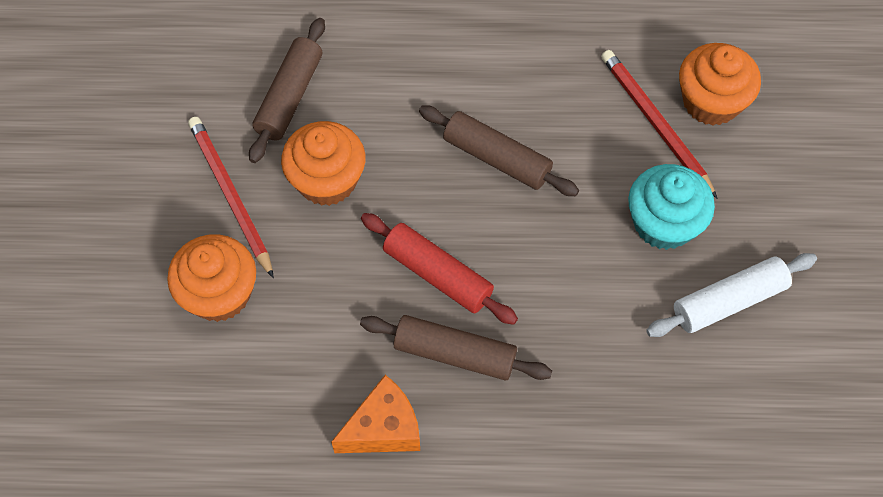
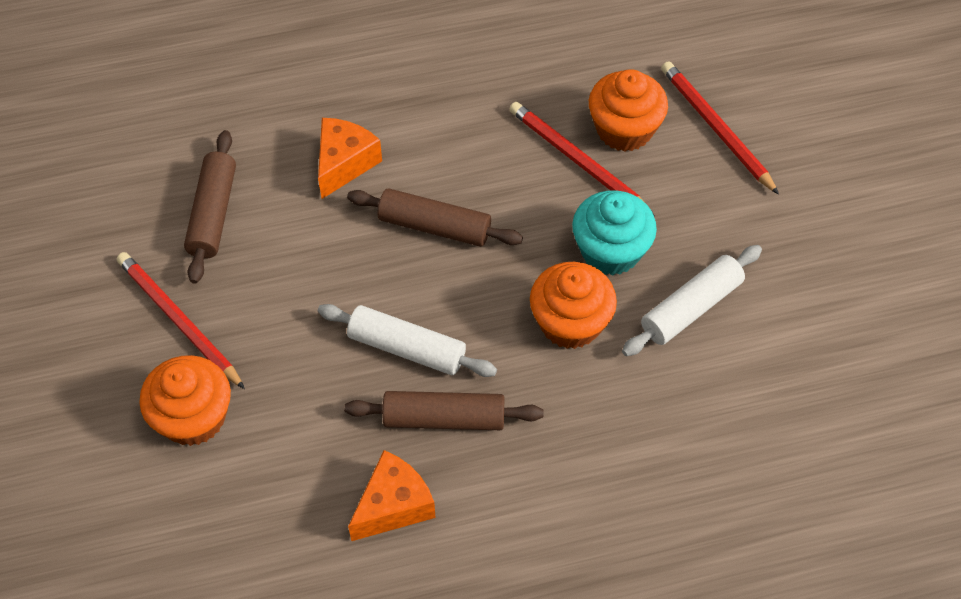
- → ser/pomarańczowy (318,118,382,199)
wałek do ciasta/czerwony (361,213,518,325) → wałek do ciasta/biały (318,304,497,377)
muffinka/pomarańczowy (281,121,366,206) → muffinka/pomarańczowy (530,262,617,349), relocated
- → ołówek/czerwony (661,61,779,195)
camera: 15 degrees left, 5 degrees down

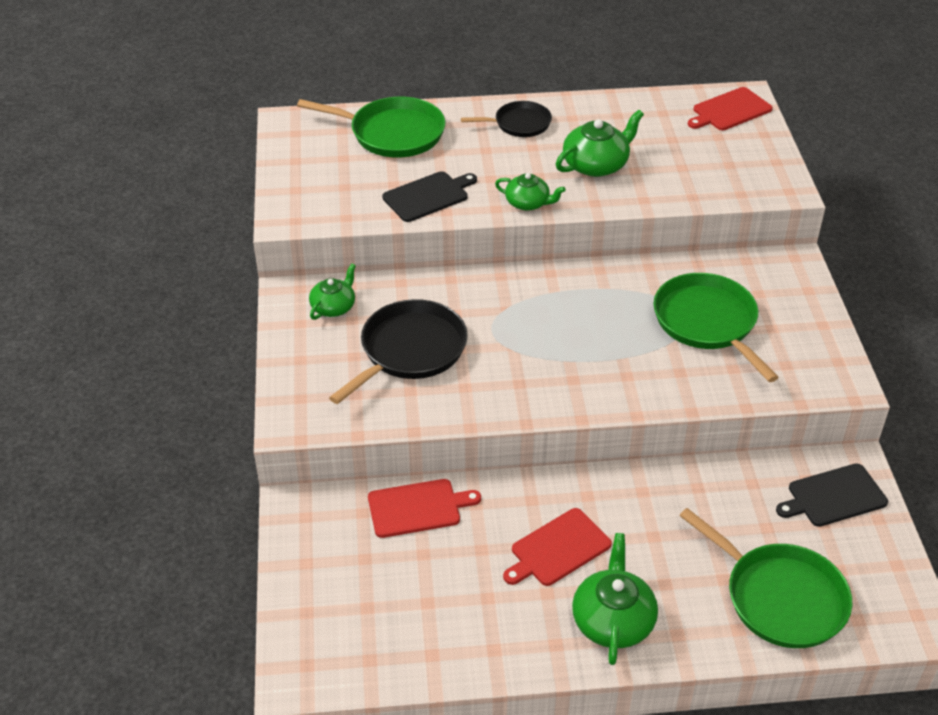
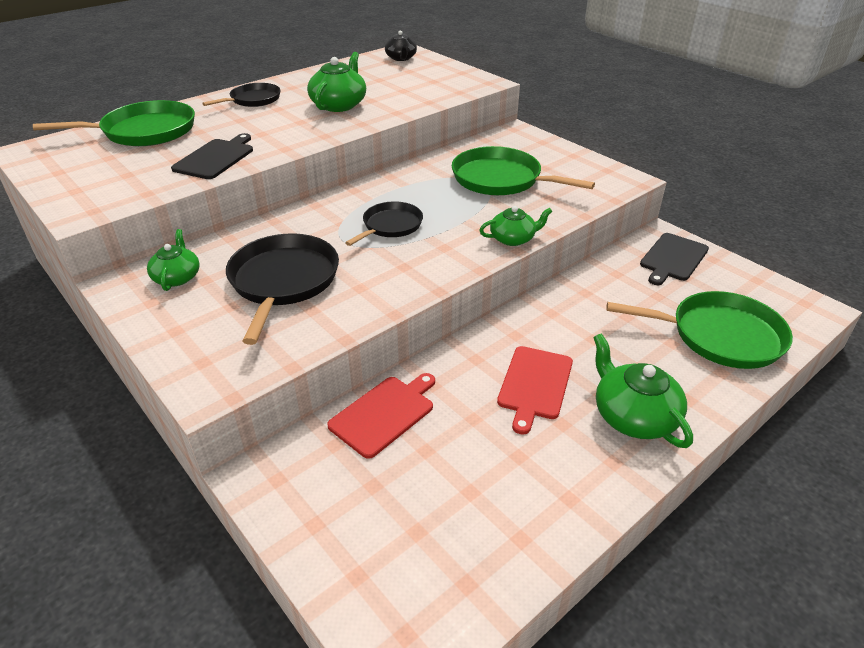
- → patelnia/czarny (345,202,423,246)
deska do krojenia/czerwony (688,87,773,130) → imbryk/czarny (385,31,417,61)
imbryk/zielony (495,173,565,211) → imbryk/zielony (479,206,552,246), relocated
camera: 35 degrees left, 5 degrees down

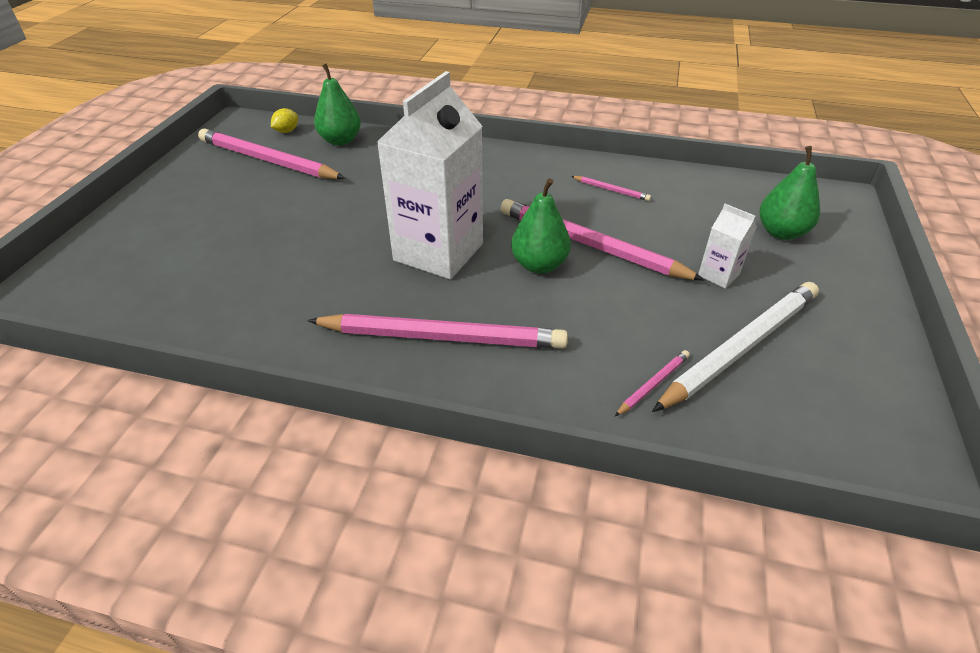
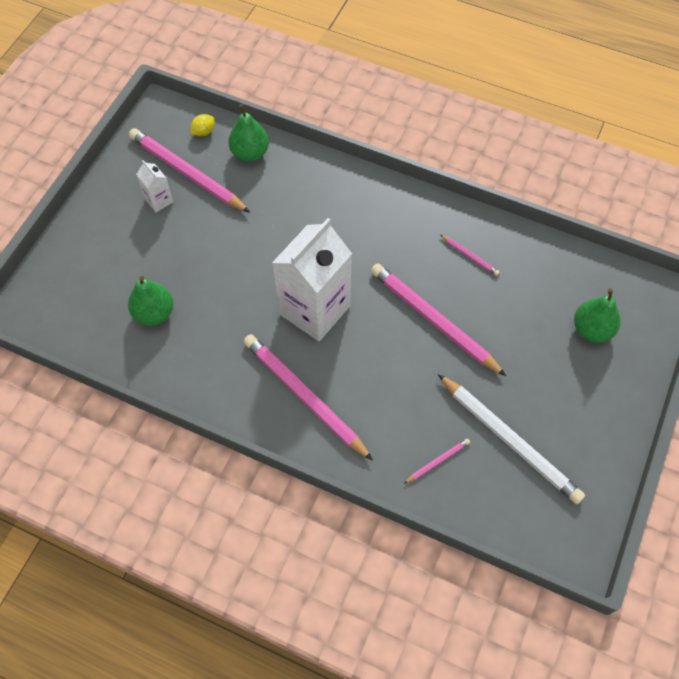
gruszka/zielony (511,178,571,274) → gruszka/zielony (128,276,173,326), relocated
karton mleka/biały (698,204,757,289) → karton mleka/biały (136,160,173,212), relocated
ołówek/różowy (307,314,568,349) → ołówek/różowy (243,334,373,461), 150 degrees counterclockwise
ołówek/biały (652,282,819,412) → ołówek/biały (438,374,585,504), 75 degrees clockwise
camera: 10 degrees right, 20 degrees up

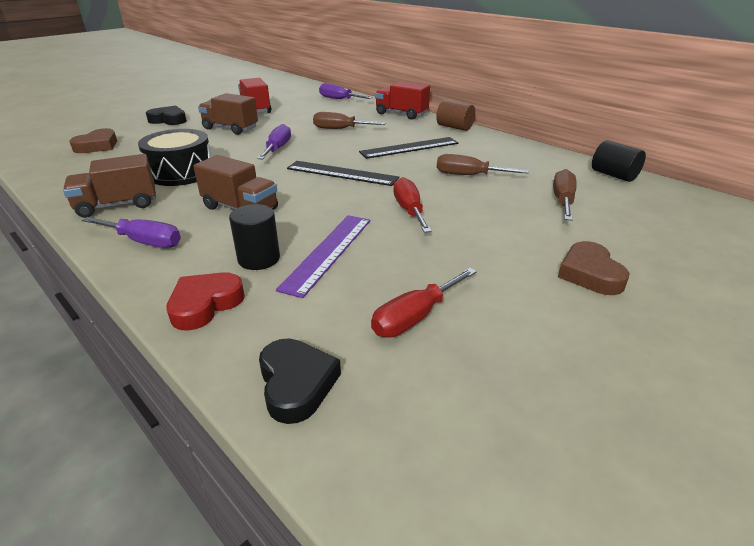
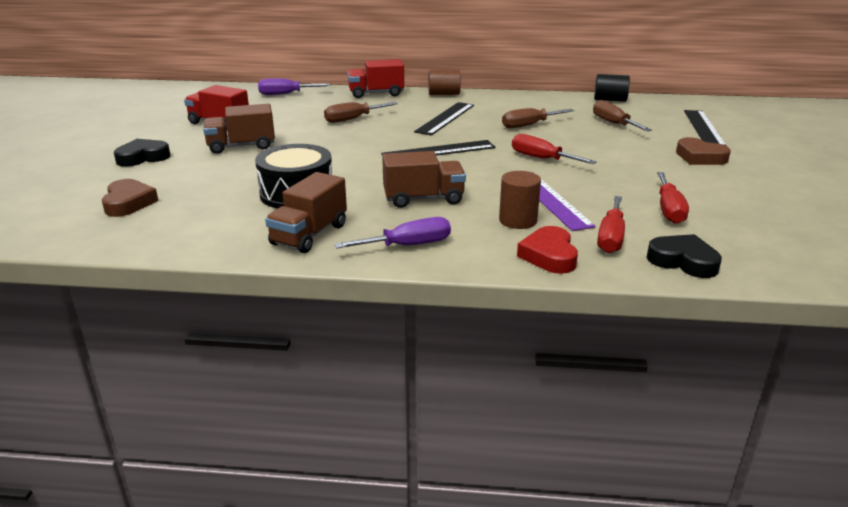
walec/czarny (229,204,280,270) → walec/brązowy (499,171,541,229)
- → śrubokręt/czerwony (597,196,625,253)
- → linijka/czarny (684,110,727,146)
śrubokręt/fioletowy (257,124,291,159) → -
camera: 40 degrees left, 5 degrees down

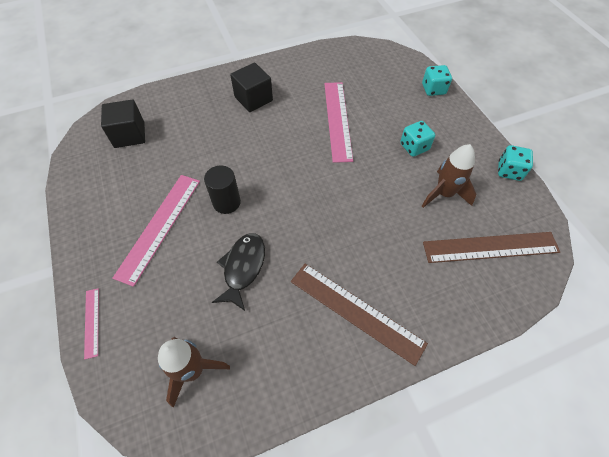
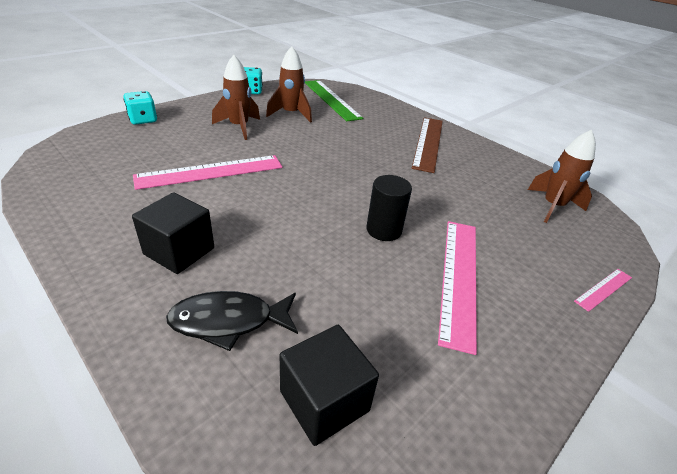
ryba/czarny (212,233,265,311) → ryba/czarny (166,291,298,351), relocated
kostka do gry/turkusowy (400,121,435,157) → rakieta/brązowy (212,55,260,140)
linijka/brązowy (423,232,560,263) → linijka/zielony (305,80,363,121)
linijka/różowy (113,175,200,287) → linijka/różowy (438,221,477,355), 75 degrees counterclockwise
camera: 115 degrees left, 20 degrees down

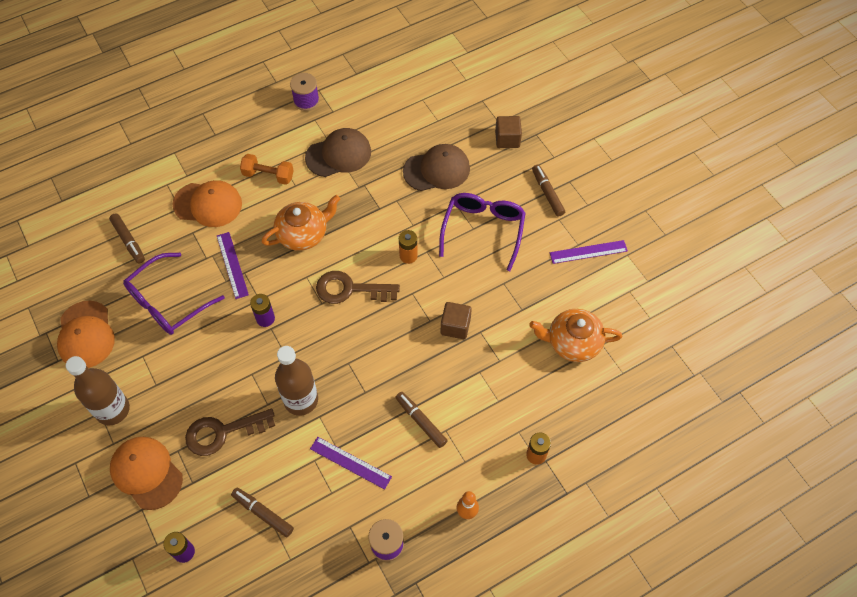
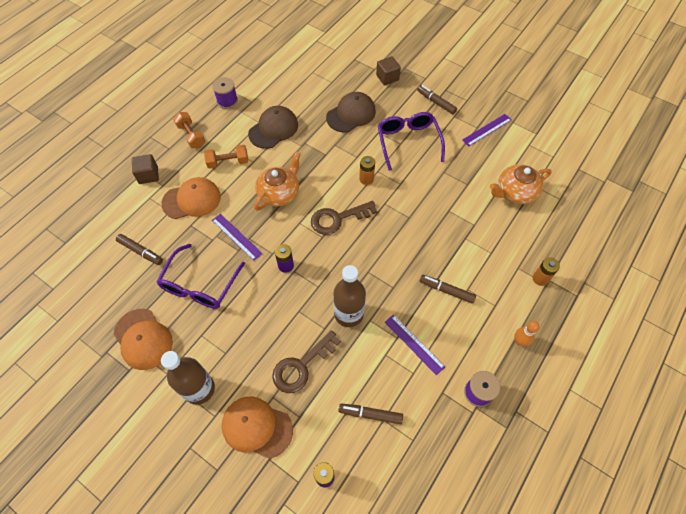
sześcian/brązowy (441,302,472,339) → sześcian/brązowy (132,154,159,184), relocated
- → hantel/pomarańczowy (173,112,205,148)
linijka/fioletowy (310,437,392,490) → linijka/fioletowy (385,315,445,375), 45 degrees clockwise
camera: 25 degrees left, 0 degrees up

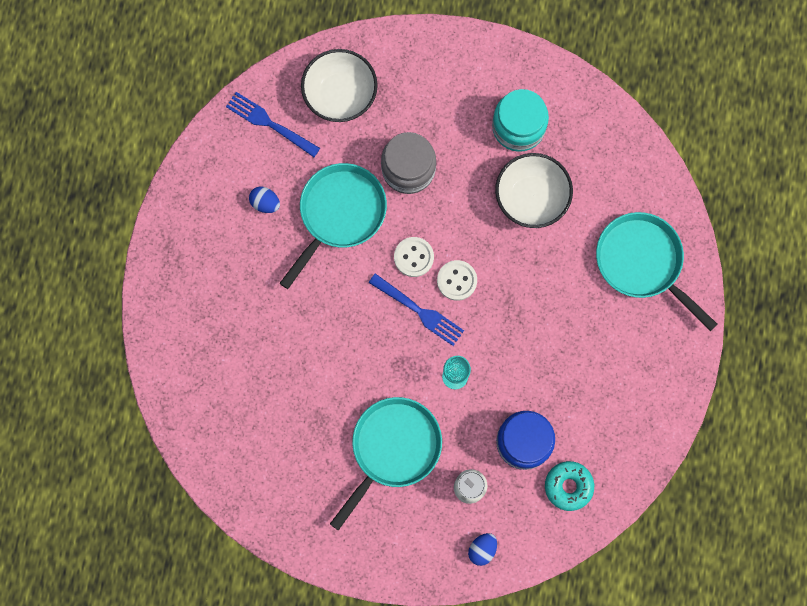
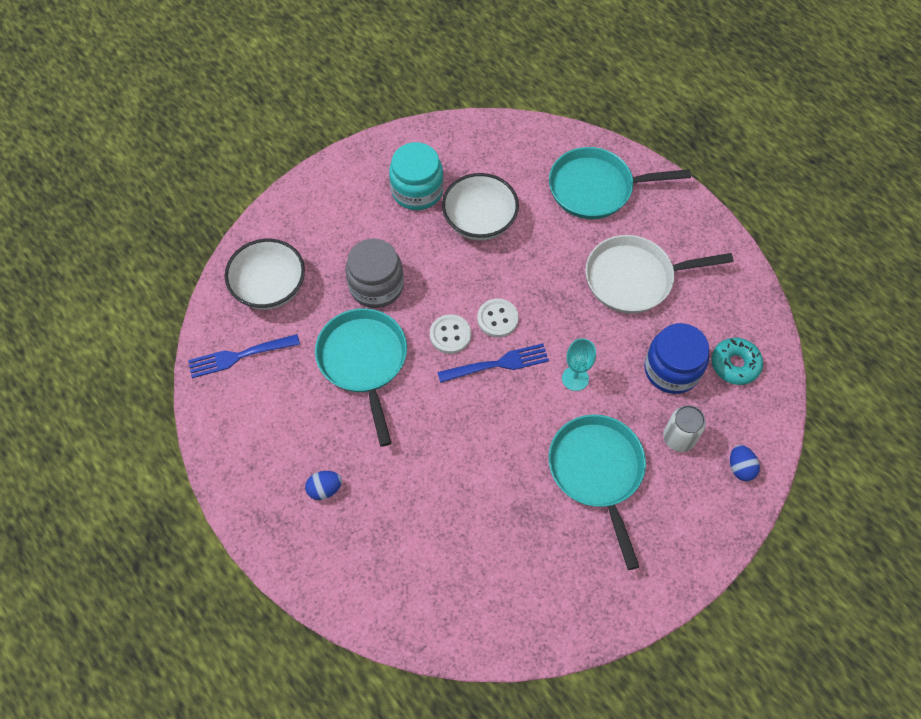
jajko/niebieski (249,187,280,213) → jajko/niebieski (305,471,342,500), relocated
- → patelnia/biały (585,235,734,314)
camera: 50 degrees left, 15 degrees down

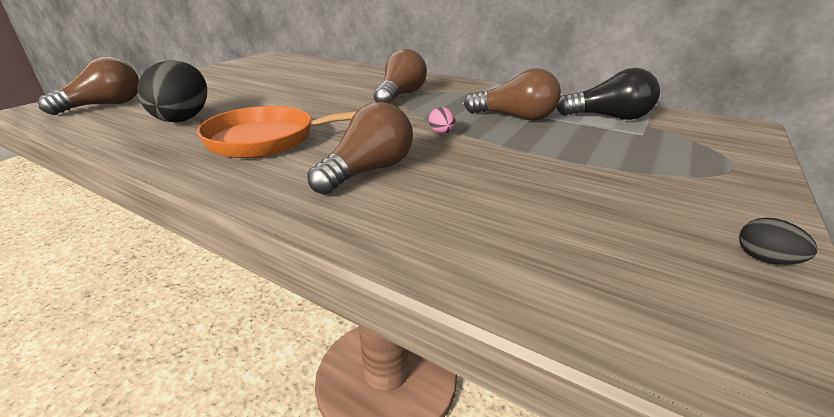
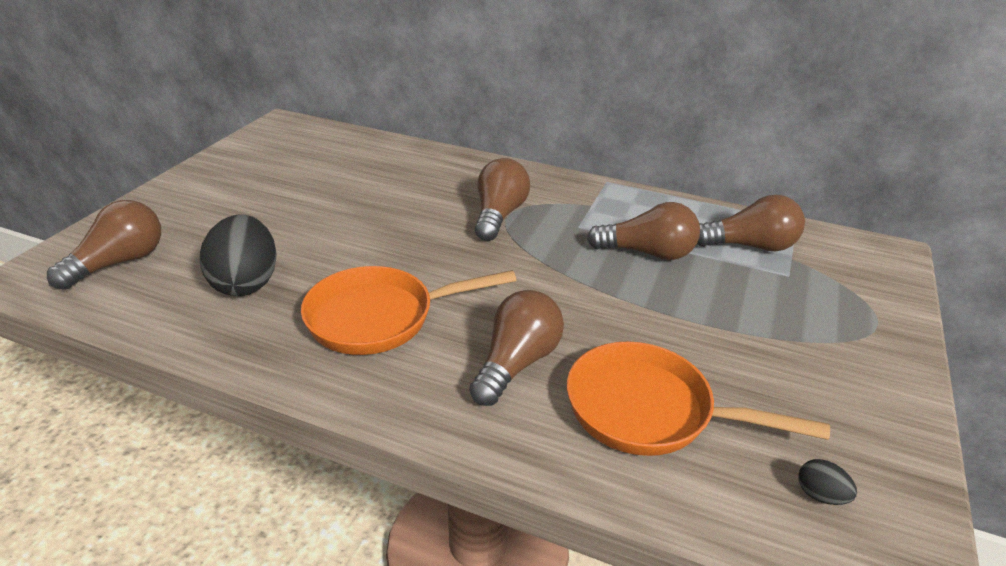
- → patelnia/pomarańczowy (567,341,830,456)
żarówka/czarny (556,68,660,120) → żarówka/brązowy (697,195,805,251)
jajko/czarny (739,218,818,265) → jajko/czarny (798,459,857,505), relocated
jajko/różowy (429,107,455,134) → -
camera: 10 degrees left, 5 degrees up

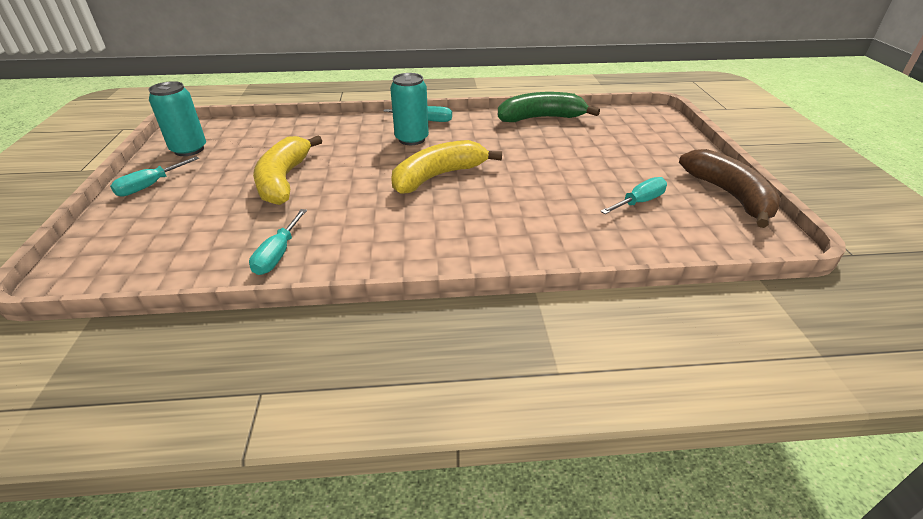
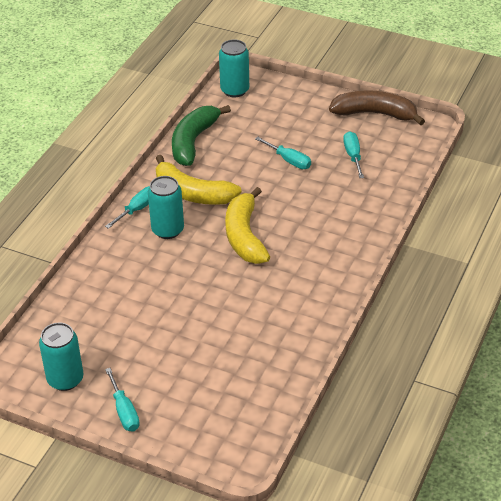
banan/żółty (253,136,322,205) → banan/żółty (156,155,242,205), relocated
- → puszka/turkusowy (219,39,249,97)
śrubokręt/turkusowy (249,209,307,275) → śrubokręt/turkusowy (255,137,311,169), relocated
camera: 60 degrees left, 5 degrees up

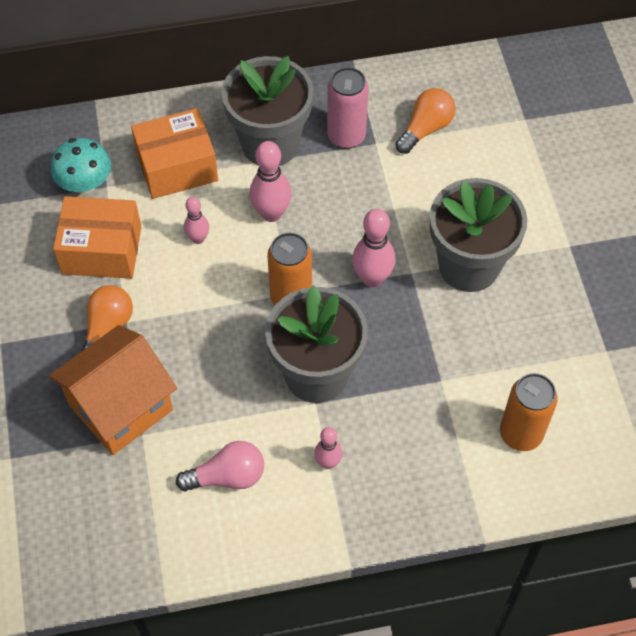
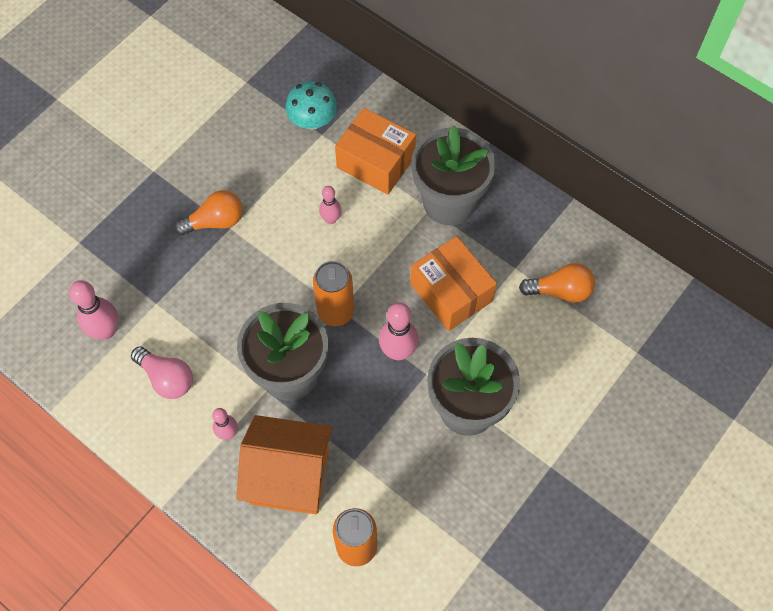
kręgiel/różowy (250,141,292,222) → kręgiel/różowy (69,280,118,340), relocated
domek/pomarańczowy (49,325,177,455) → domek/pomarańczowy (236,415,333,514), relocated
pudełko/pomarańczowy (53,196,141,279) → pudełko/pomarańczowy (410,236,497,331), relocated
puszka/różowy (327,67,368,149) → -
camera: 50 degrees right, 5 degrees up

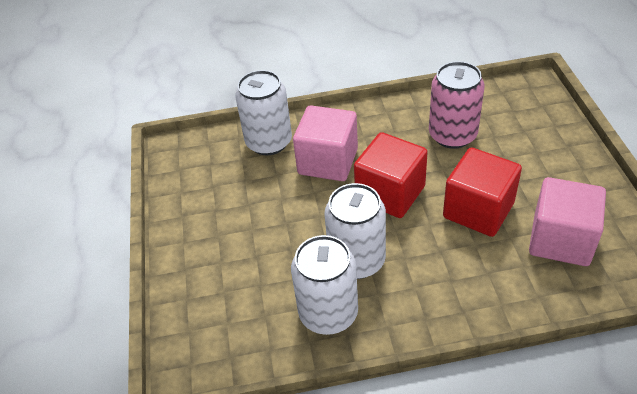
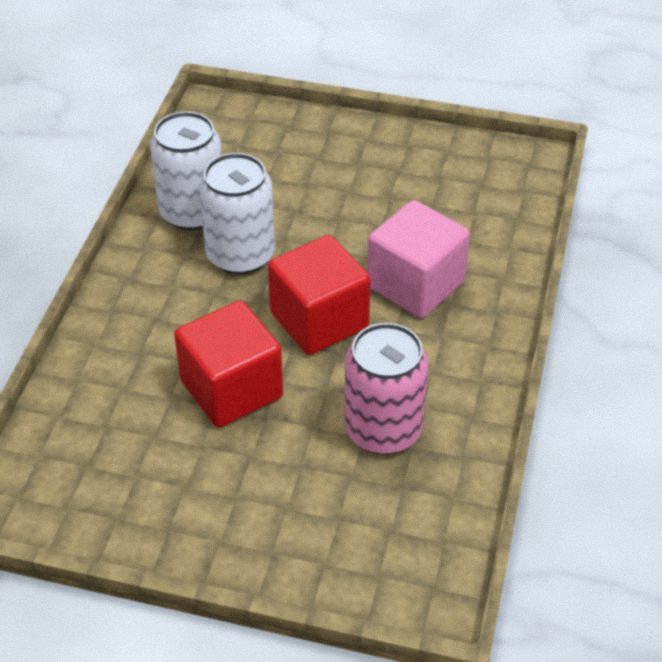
puszka/biały (235,70,292,155) → -
sześcian/różowy (529,177,606,266) → -
camera: 110 degrees right, 0 degrees up

